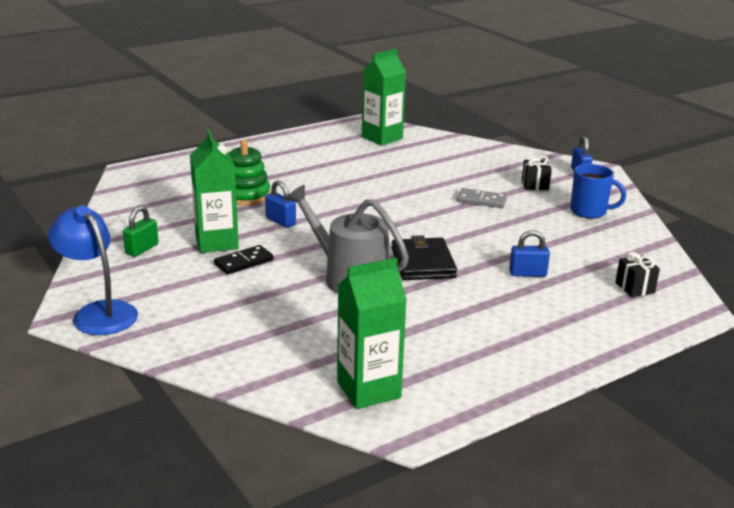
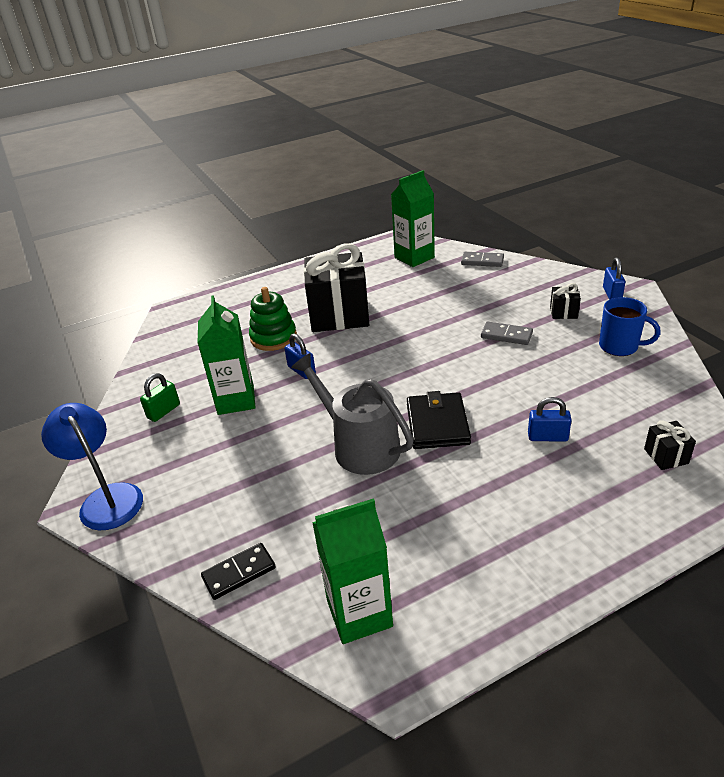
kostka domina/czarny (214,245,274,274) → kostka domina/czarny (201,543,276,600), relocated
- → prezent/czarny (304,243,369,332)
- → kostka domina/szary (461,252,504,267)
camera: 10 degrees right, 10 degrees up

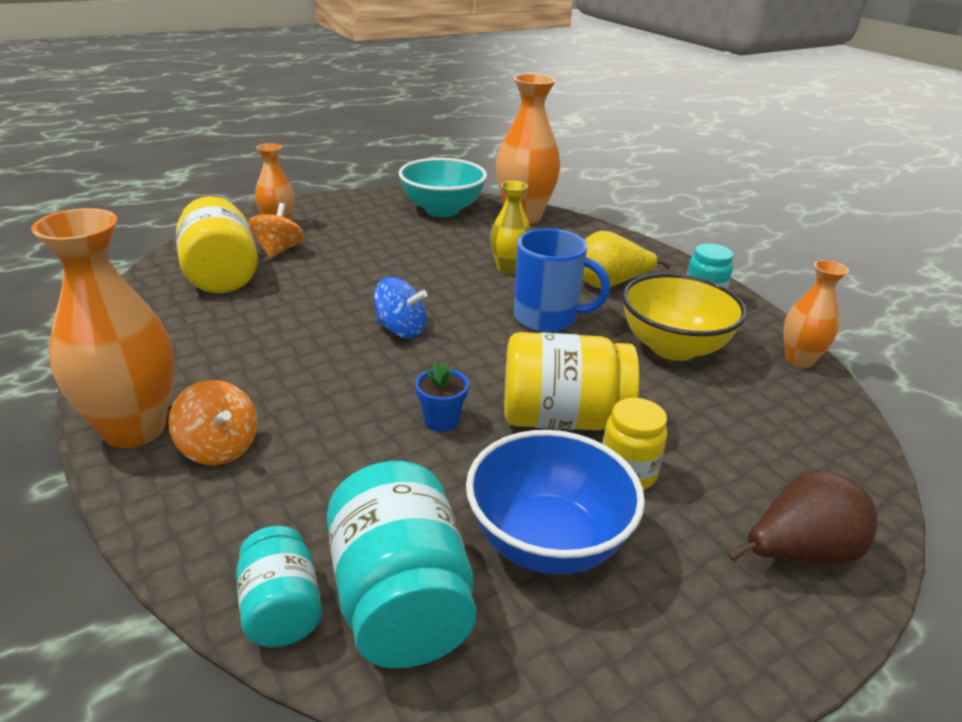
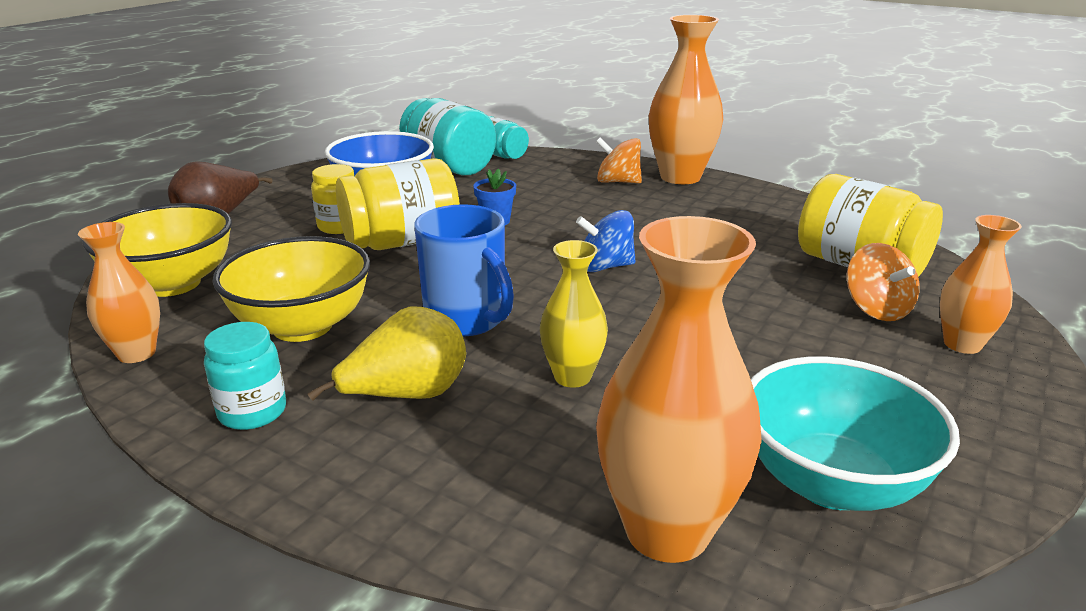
- → miska/żółty (82,203,232,297)
kubek/niebieski (514,229,610,332) → kubek/niebieski (414,204,514,337), 120 degrees counterclockwise
camera: 155 degrees right, 5 degrees down

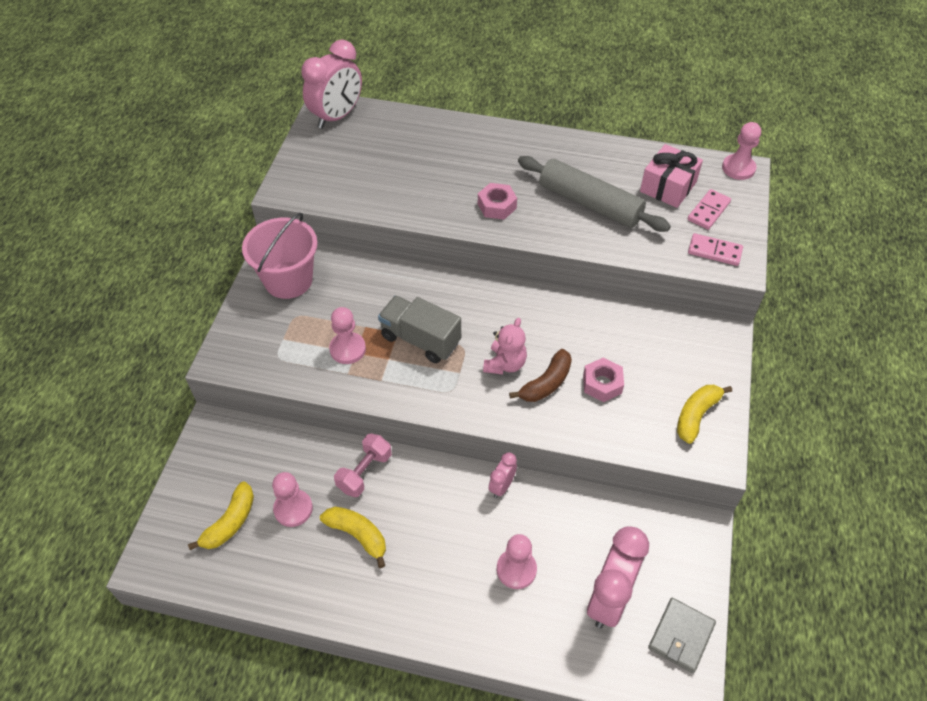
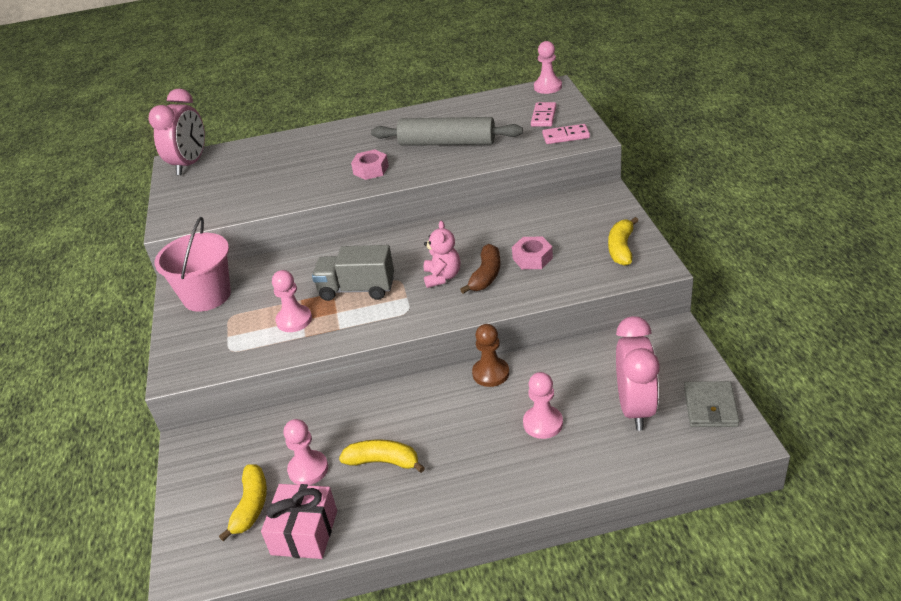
prezent/różowy (640,144,703,208) → prezent/różowy (261,484,337,559), relocated
budzik/różowy (488,452,517,498) → pionek/brązowy (472,324,509,387)
hantel/różowy (334,433,392,497) → -
camera: 20 degrees left, 15 degrees down

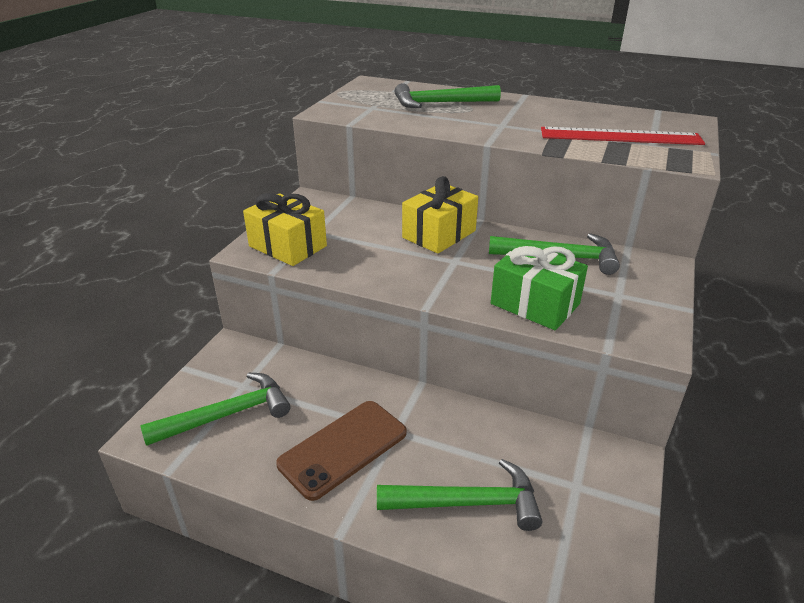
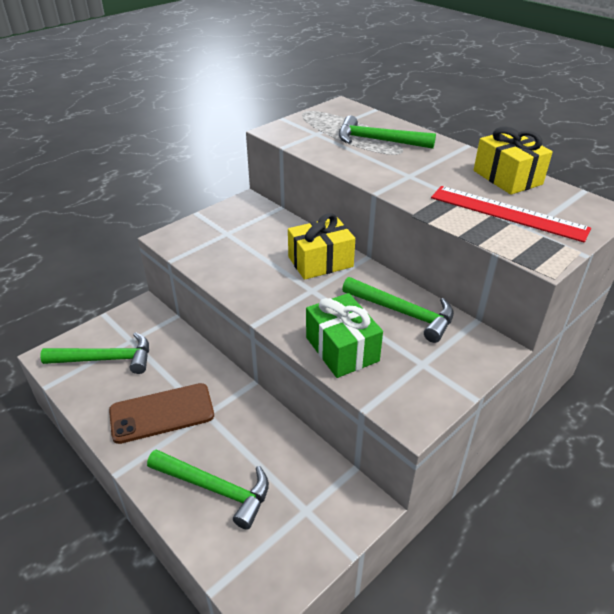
prezent/żółty (243,193,327,266) → prezent/żółty (474,127,553,195), relocated
camera: 25 degrees right, 5 degrees up

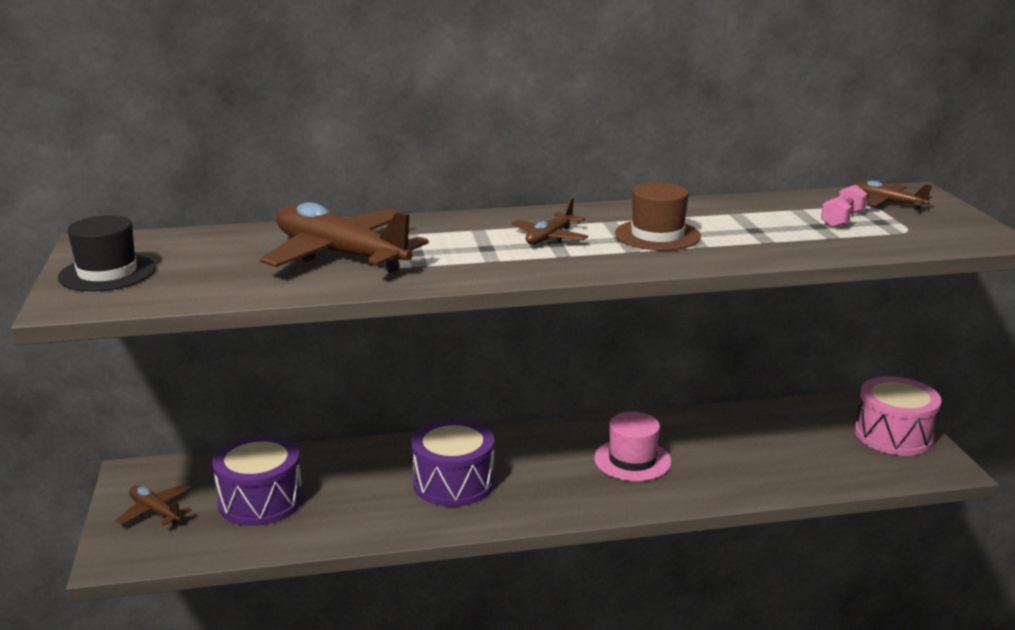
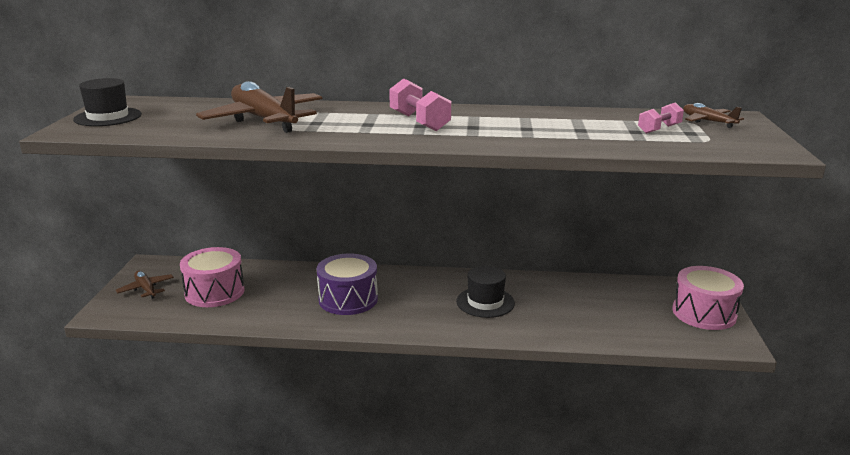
bęben/fioletowy (212,435,303,526) → bęben/różowy (180,247,245,307)
samolot/brązowy (512,198,588,245) → hantel/różowy (389,78,451,131)
kapelusz/różowy (594,412,672,481) → kapelusz/czarny (456,266,515,318)
kapelusz/brązowy (615,183,701,251) → -
camera: 15 degrees right, 0 degrees up

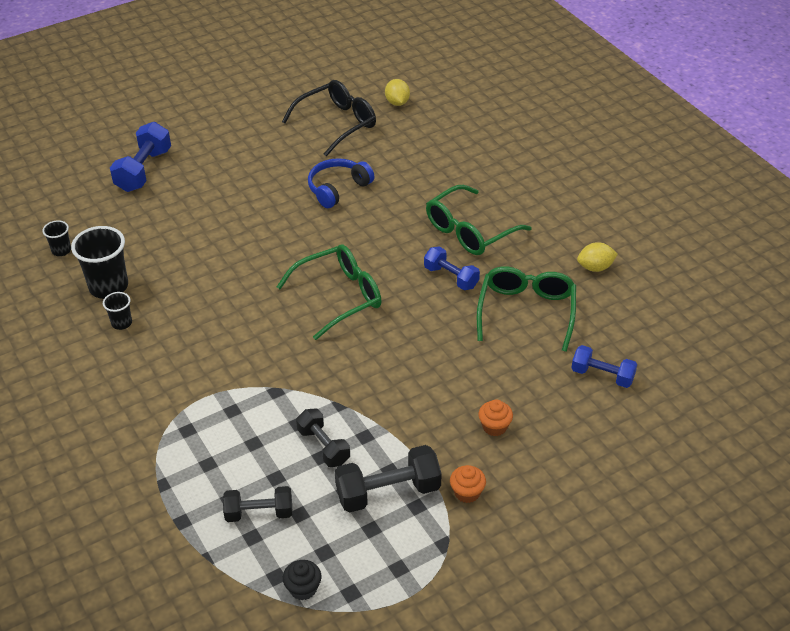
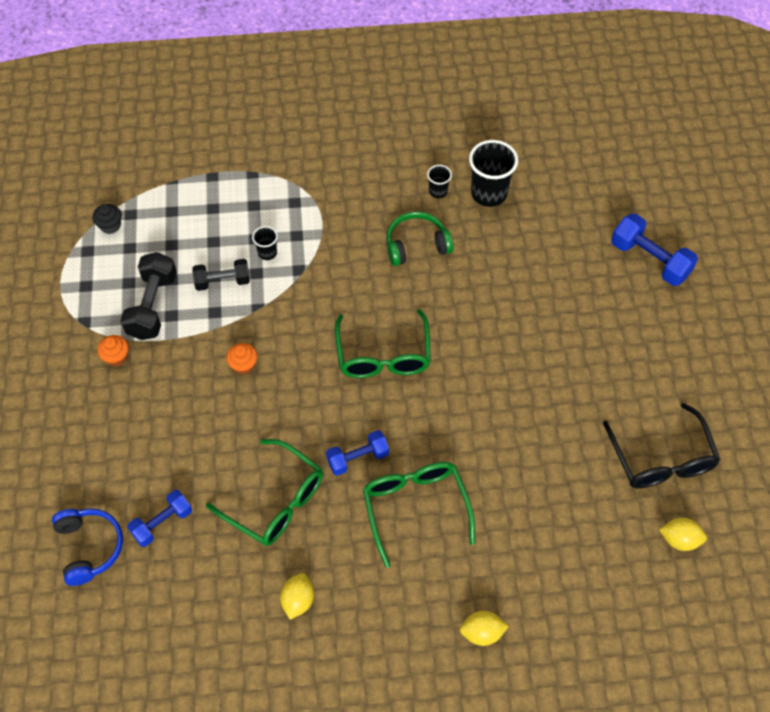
słuchawki/niebieski (308,158,375,209) → słuchawki/niebieski (52,509,123,586), relocated
muffinka/pomarańczowy (478,400,513,436) → muffinka/pomarańczowy (226,343,258,375), relocated
szklanka/czarny (42,220,71,256) → szklanka/czarny (252,226,278,260), relocated
- → słuchawki/zielony (386,211,454,266)
- → cytryna/żółty (460,611,509,646)
hantel/czarny (223,486,292,522) → -
camera: 115 degrees right, 15 degrees up

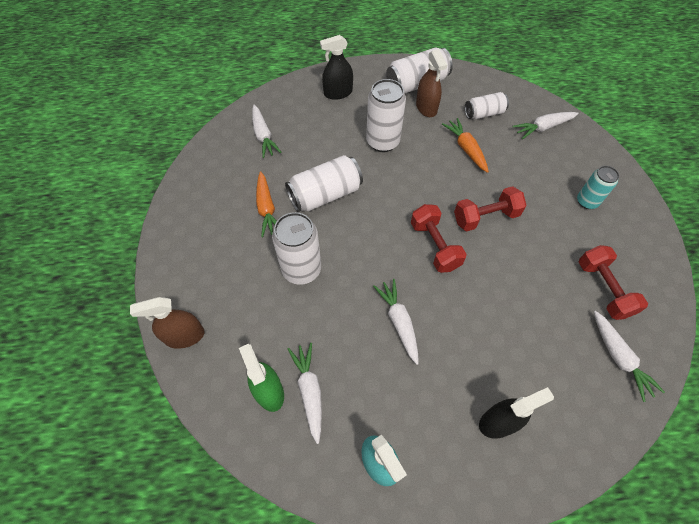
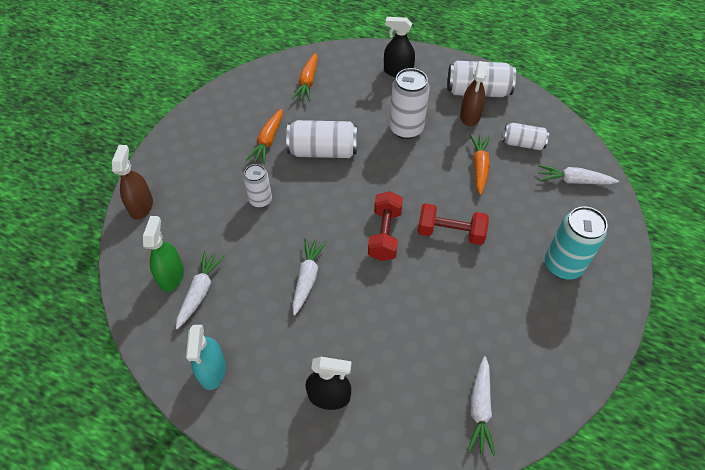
spryskiwacz/brązowy (130,297,205,349) → spryskiwacz/brązowy (112,145,153,220), 75 degrees clockwise
puszka/biały (272,212,321,285) → puszka/biały (243,164,272,208), x0.62
marchewka/biały (252,105,282,158) → marchewka/pomarańczowy (292,53,318,101)
puszka/turkusowy (577,166,619,209) → puszka/turkusowy (545,207,608,279), x1.61
hantel/czerwony (579,245,648,320) → -
camera: 30 degrees right, 5 degrees down

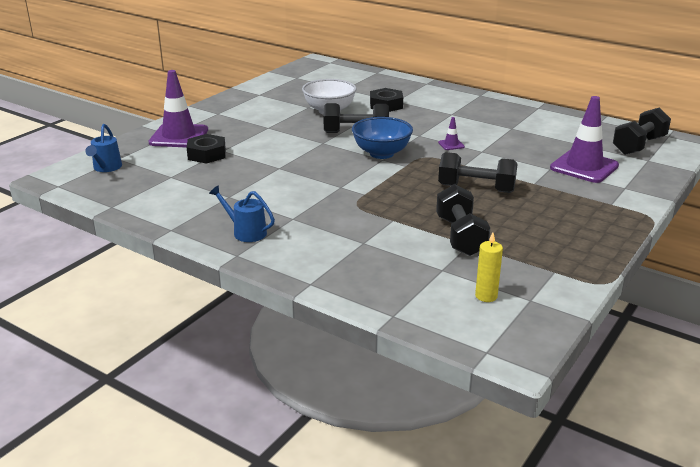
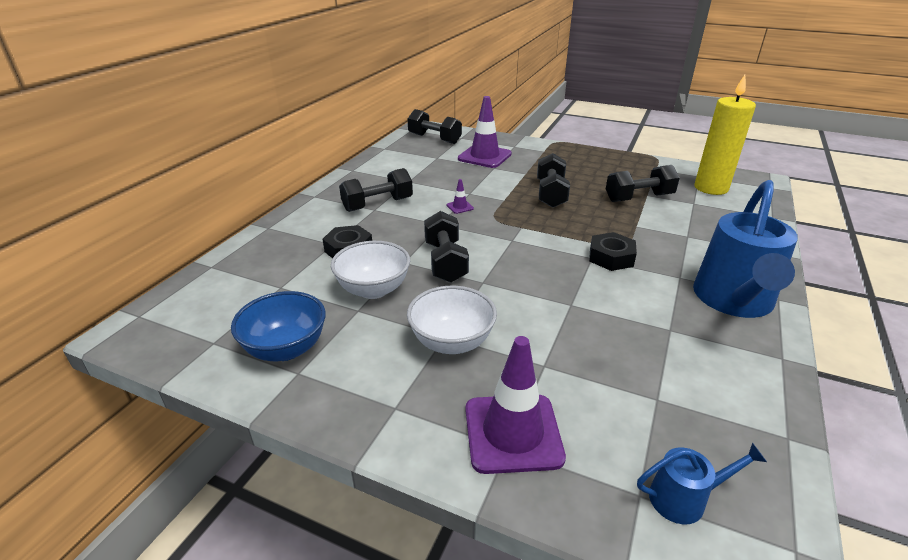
miska/niebieski (352,117,413,159) → miska/niebieski (231,291,326,361), relocated
- → hantel/czarny (339,168,413,212)
- → miska/biały (407,286,497,354)
nakrętka/czarny (186,134,226,164) → nakrętka/czarny (589,232,637,271), relocated
konewka/niebieski (209,185,275,242) → konewka/niebieski (693,180,798,318), x2.18
świeca/żółty (475,232,503,302) → świeca/żółty (694,75,756,195), x2.16
camera: 100 degrees left, 5 degrees up

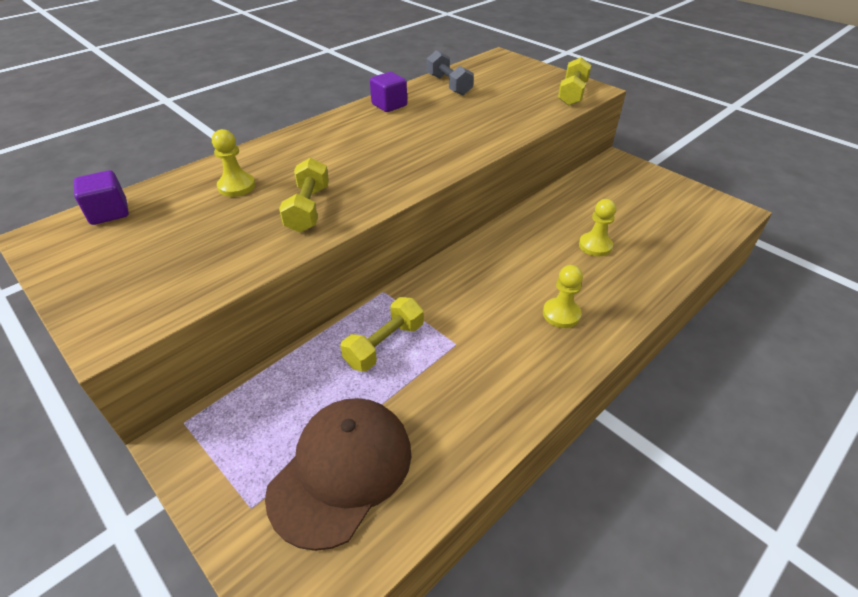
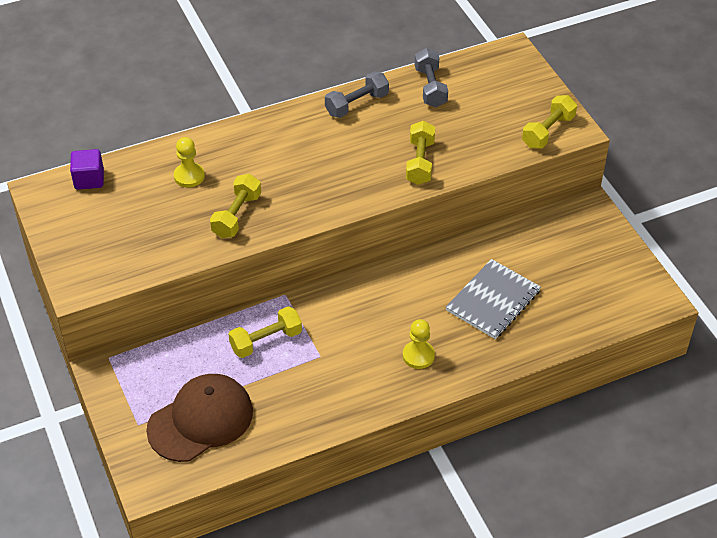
sześcian/fioletowy (370,72,407,112) → hantel/szary (325,71,389,118)
- → hantel/żółty (406,121,435,185)
pionek/żółty (579,199,616,256) → zeszyt/szary (446,259,541,339)
camera: 20 degrees right, 5 degrees up

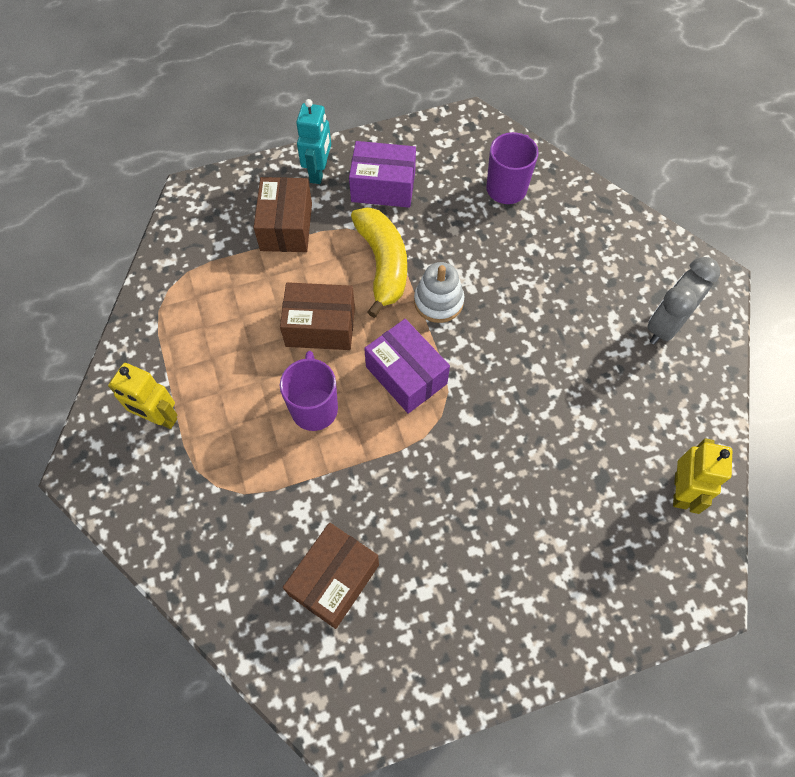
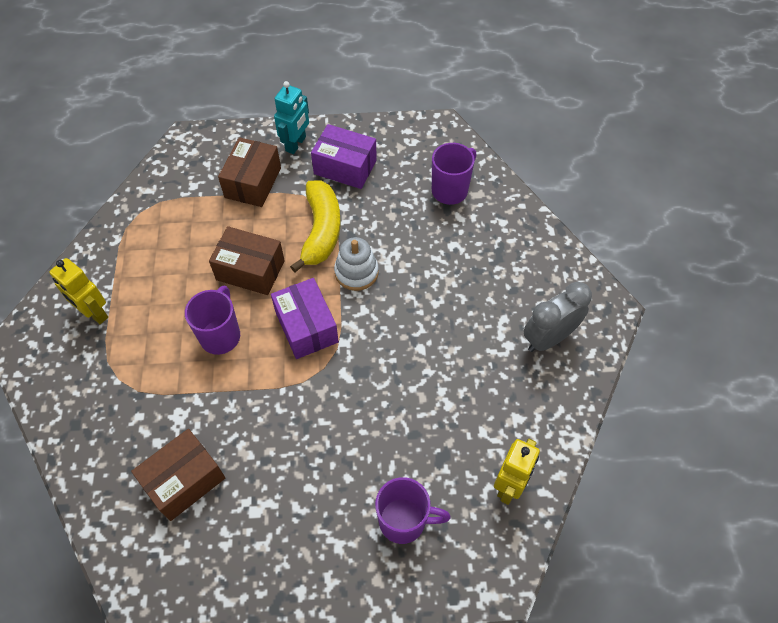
- → kubek/fioletowy (375,477,451,544)
camera: 15 degrees right, 5 degrees down

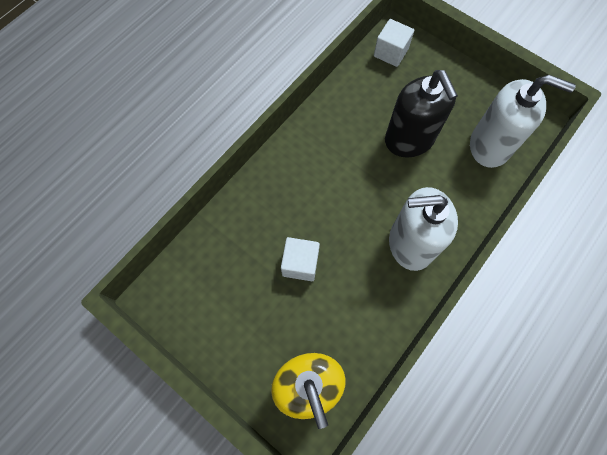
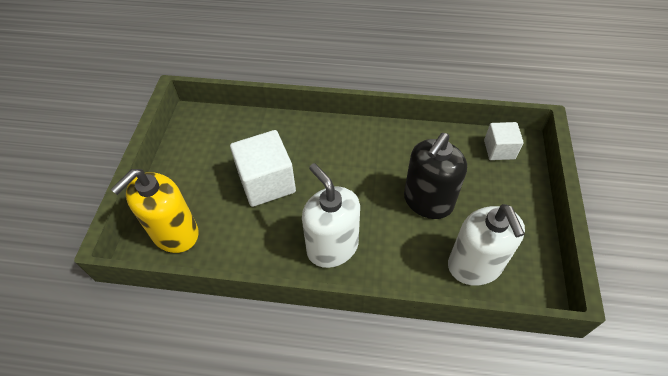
sześcian/biały (281,237,320,281) → sześcian/biały (230,130,296,207), x1.70
camera: 60 degrees right, 15 degrees down

